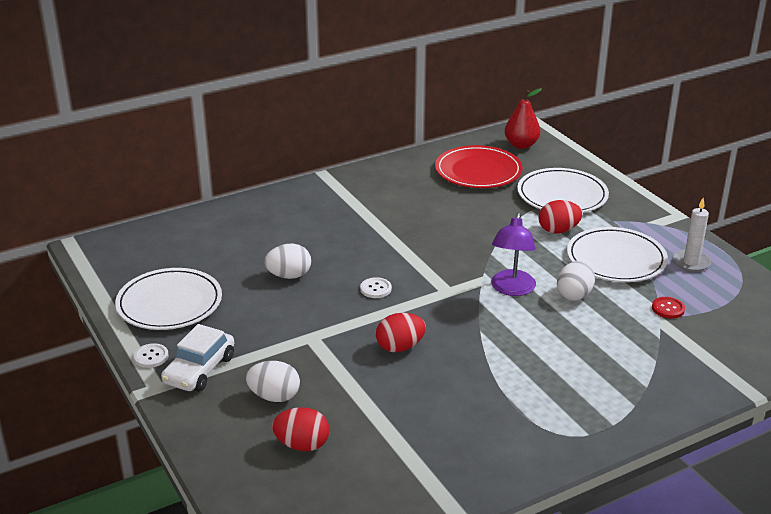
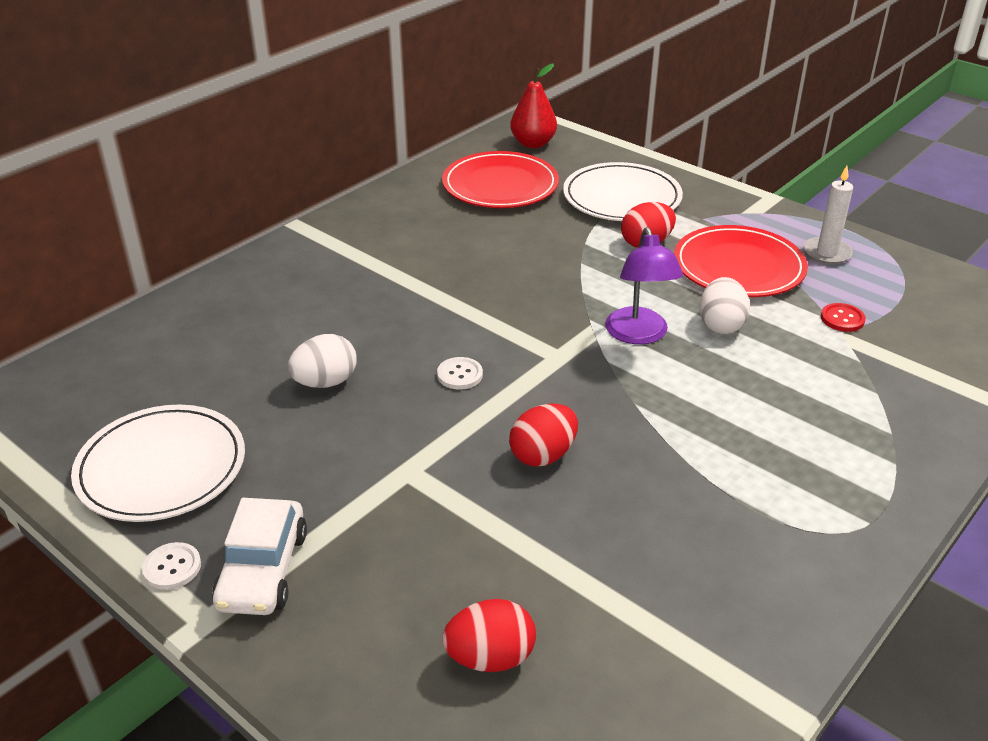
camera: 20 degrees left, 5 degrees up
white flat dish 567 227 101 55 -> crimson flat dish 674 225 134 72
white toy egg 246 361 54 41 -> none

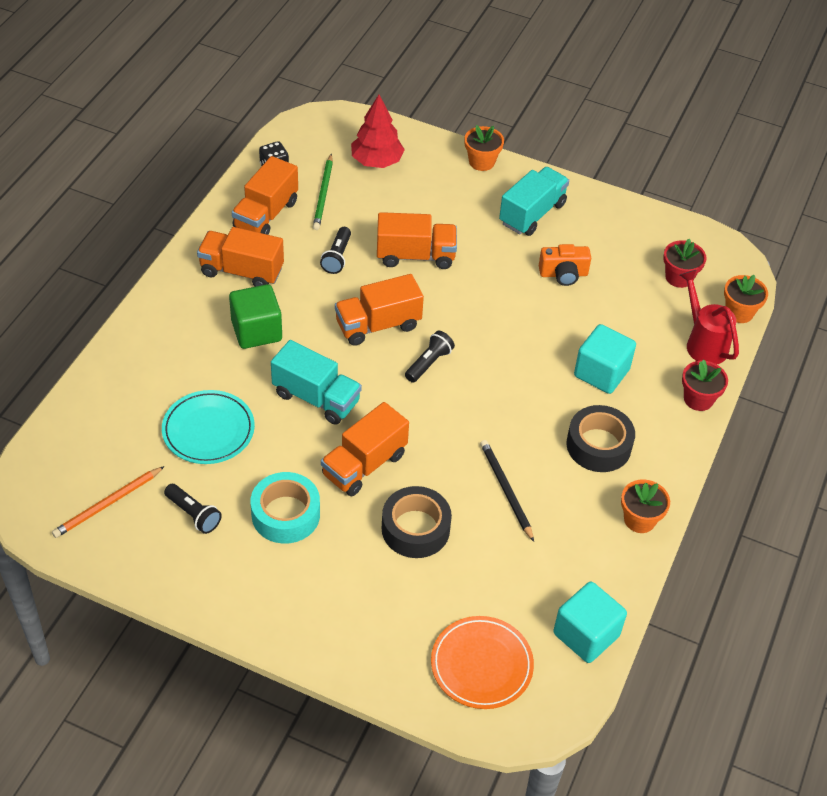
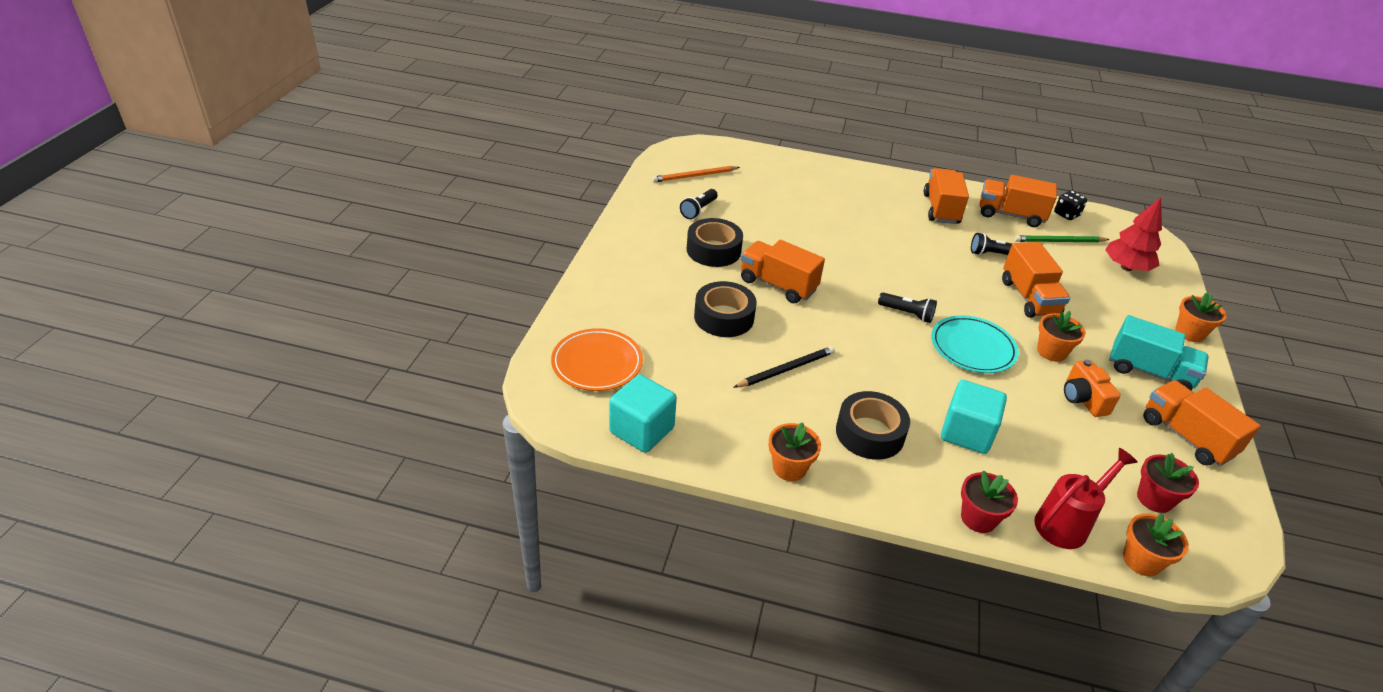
camera: 80 degrees right, 10 degrees down
bright orange pencil 52 466 113 72 -> bright orange pencil 652 166 88 16, 60 degrees counterclockwise
aqua sticky tape 251 472 69 72 -> ebony sticky tape 687 218 56 49
aqua flat dish 162 390 93 74 -> aqua flat dish 931 315 88 58, shifted
none -> bright orange flower pot 1037 311 49 51
bright orange lorry 335 274 89 72 -> bright orange lorry 1143 380 117 86, shifted
emerald solid cube 229 284 53 65 -> none
aqua lorry 271 340 91 85 -> none

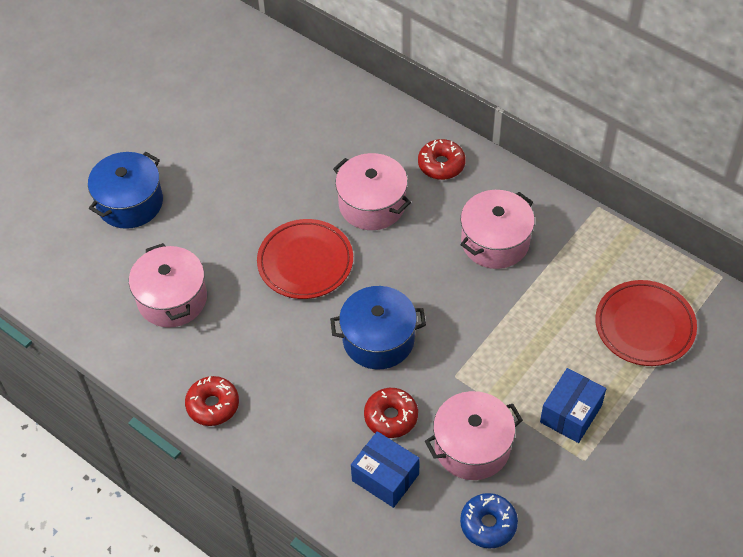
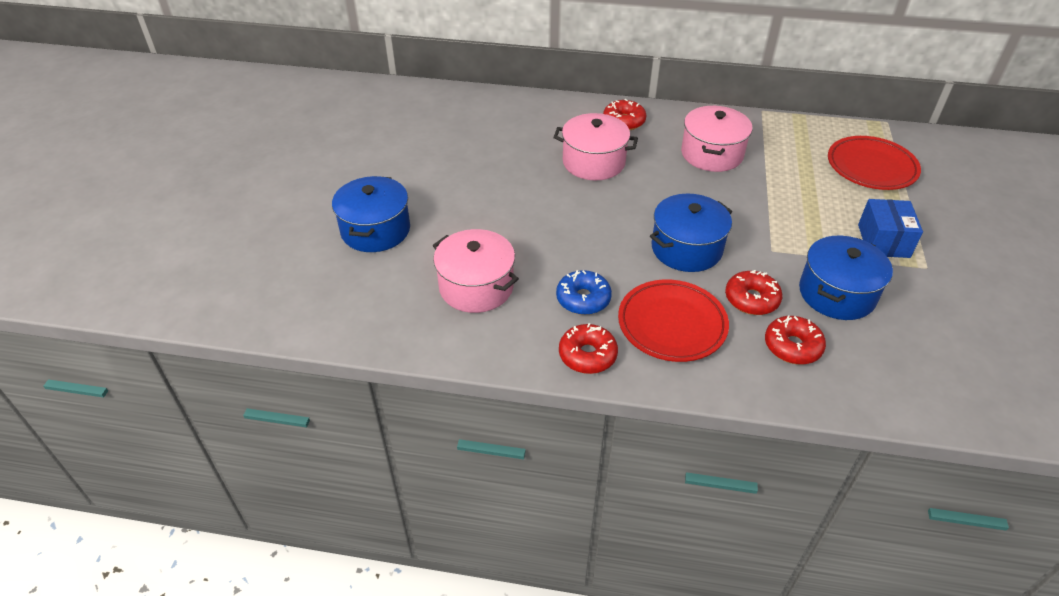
camera: 30 degrees left, 10 degrees down
royal blue glazed donut 460 493 58 56 -> royal blue glazed donut 556 270 56 45, shifted
crimson flat dish 257 219 96 80 -> crimson flat dish 618 280 111 82, shifted
royal blue package 351 431 69 77 -> crimson glazed donut 765 315 61 50
rosy cooking pot 425 391 98 89 -> royal blue cooking pot 799 236 94 84

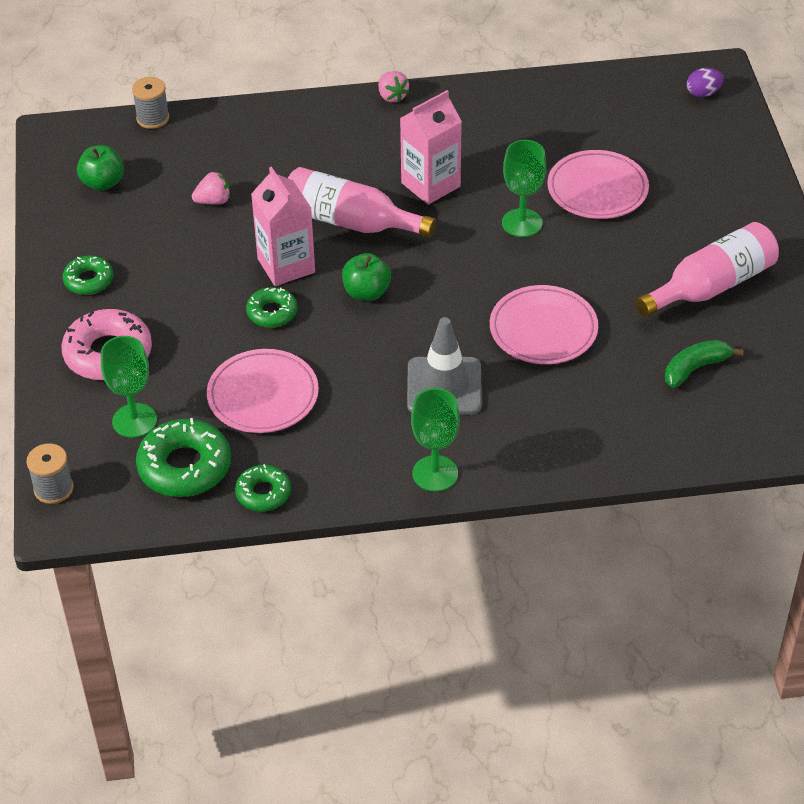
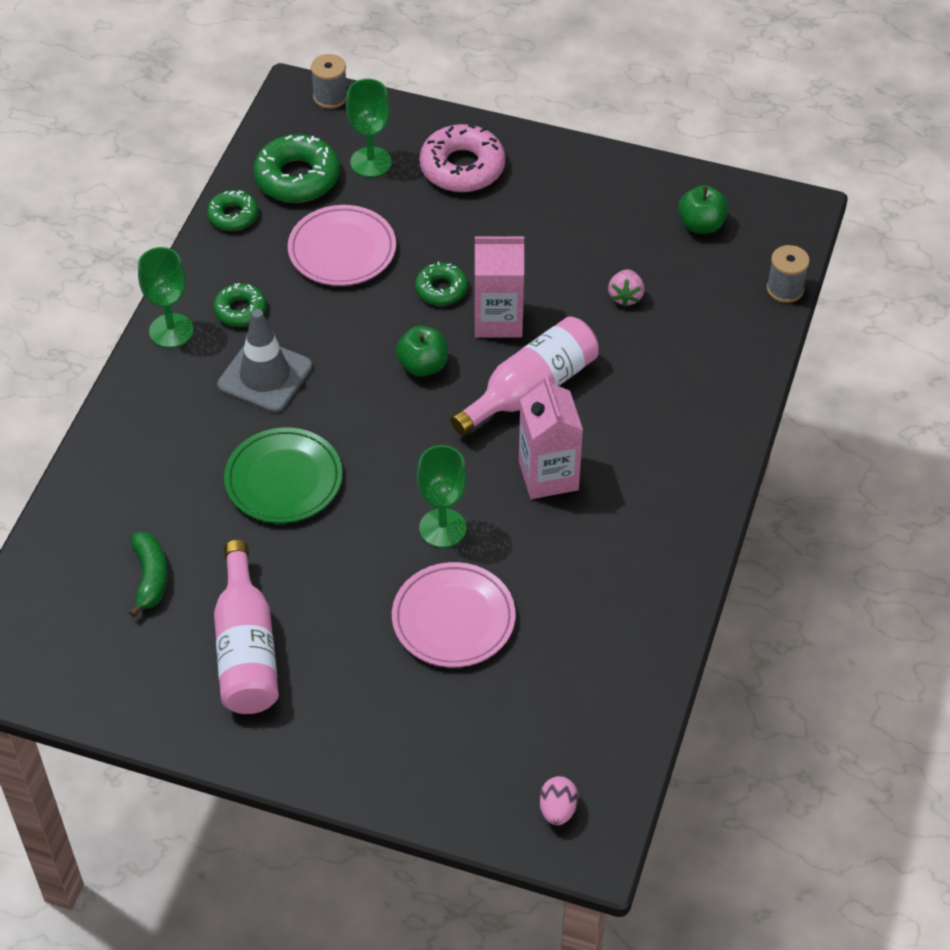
camera: 115 degrees right, 5 degrees up
emerald glazed donut 63 255 50 40 -> emerald glazed donut 213 283 54 44, shifted
rosy flat dish 490 285 108 79 -> emerald flat dish 224 428 118 95
purple toy egg 687 68 37 29 -> rosy toy egg 539 776 39 49
rosy toy strawberry 379 71 30 31 -> none

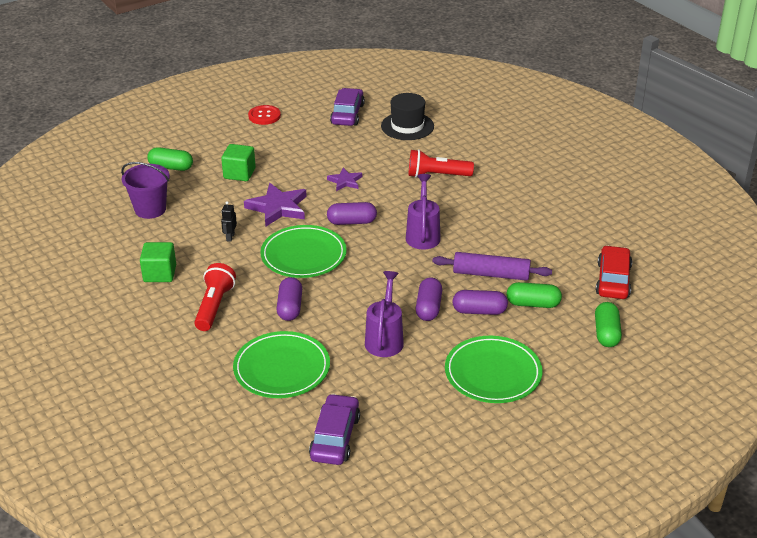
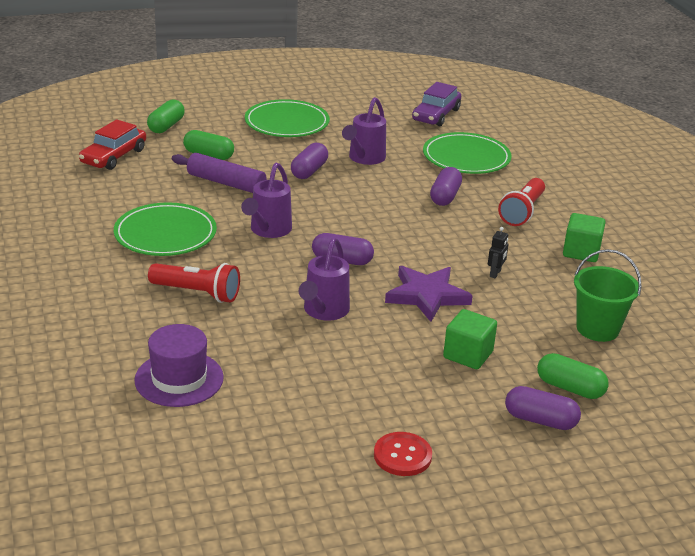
camera: 165 degrees left, 5 degrees down
emerald flat dish 260 225 87 53 -> emerald flat dish 114 202 103 54, shifted
ebony top hat 381 93 53 47 -> purple top hat 134 324 90 83
purple five-pointed star 327 168 35 23 -> purple sprinkling can 299 238 51 83
purple pill shape 452 290 56 25 -> purple pill shape 505 386 76 44, shifted
purple sand bucket 121 162 49 57 -> emerald sand bucket 574 249 68 93
purple automobile 330 88 35 38 -> none

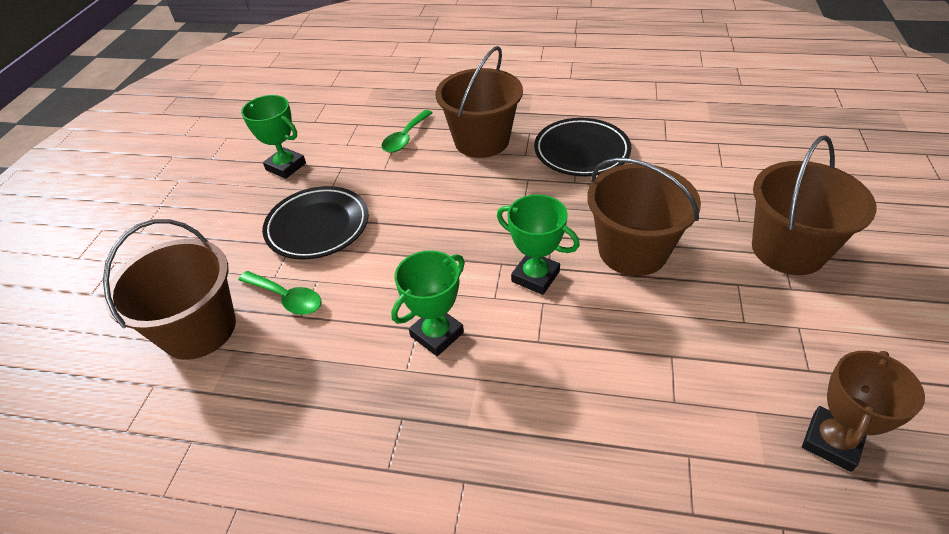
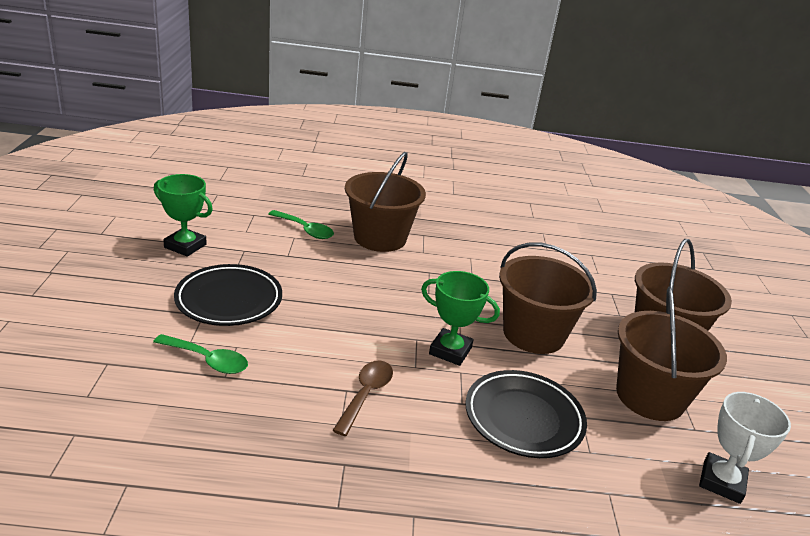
camera: 15 degrees left, 15 degrees down
emerald tablespoon 382 110 50 43 -> emerald tablespoon 268 210 66 29, 75 degrees counterclockwise
emerald award cup 391 250 74 106 -> dark brown tablespoon 332 360 61 76
ebony flat dish 534 118 97 58 -> ebony flat dish 465 370 122 88, shifted
dark brown sand bucket 103 219 133 141 -> dark brown sand bucket 616 287 111 134, shifted
dark brown award cup 802 351 123 121 -> white award cup 699 392 92 112

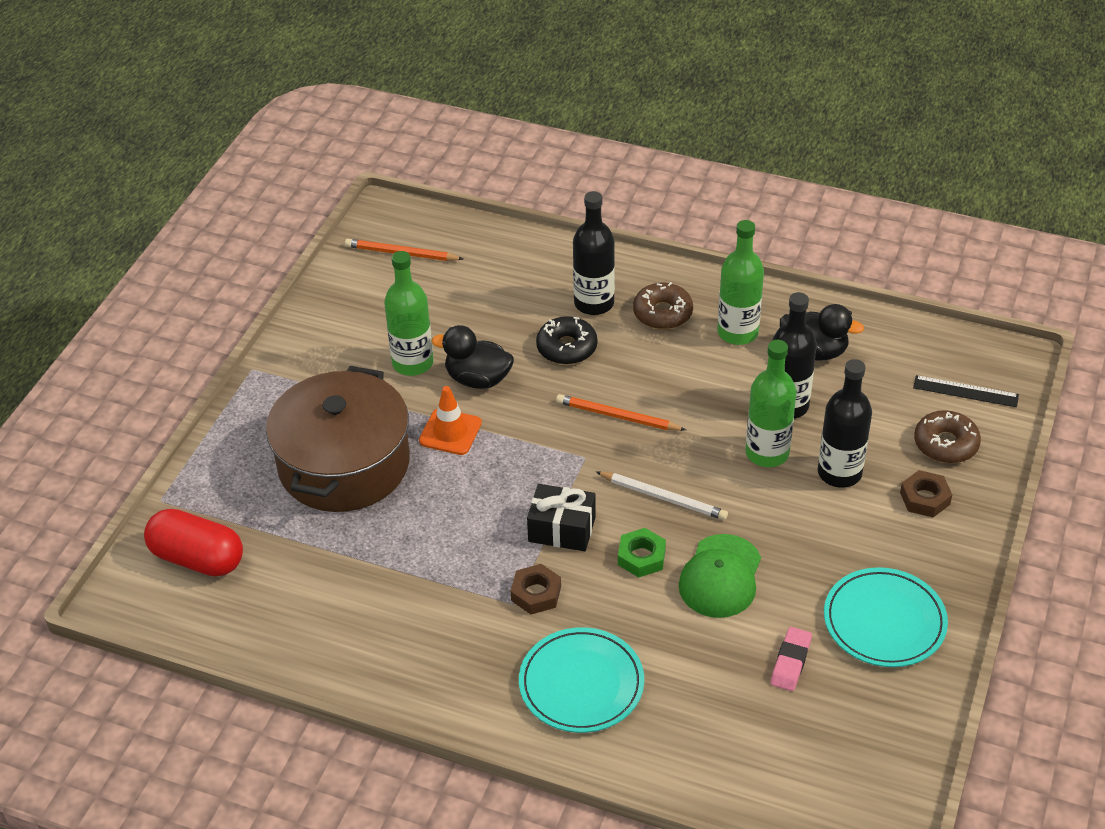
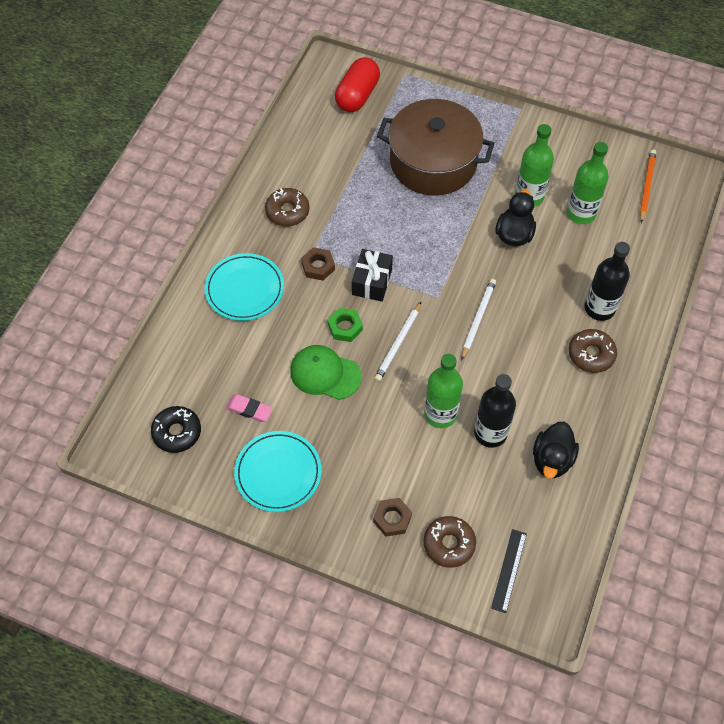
camera: 90 degrees right, 15 degrees up
ebony glazed donut 536 316 62 49 -> ebony glazed donut 151 406 50 47, shifted
none -> dark brown glazed donut 265 188 44 38
bright orange pencil 556 394 130 37 -> white pencil 462 279 34 81
emerald bottle 717 220 47 125 -> emerald bottle 567 142 42 82, shifted
bright orange traffic cone 419 386 63 69 -> none
ebony bottle 818 359 54 129 -> none

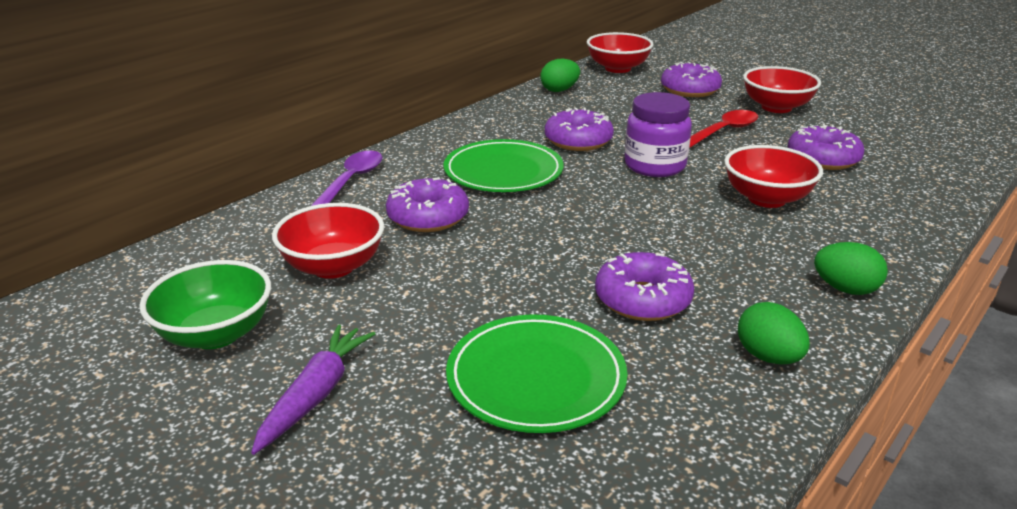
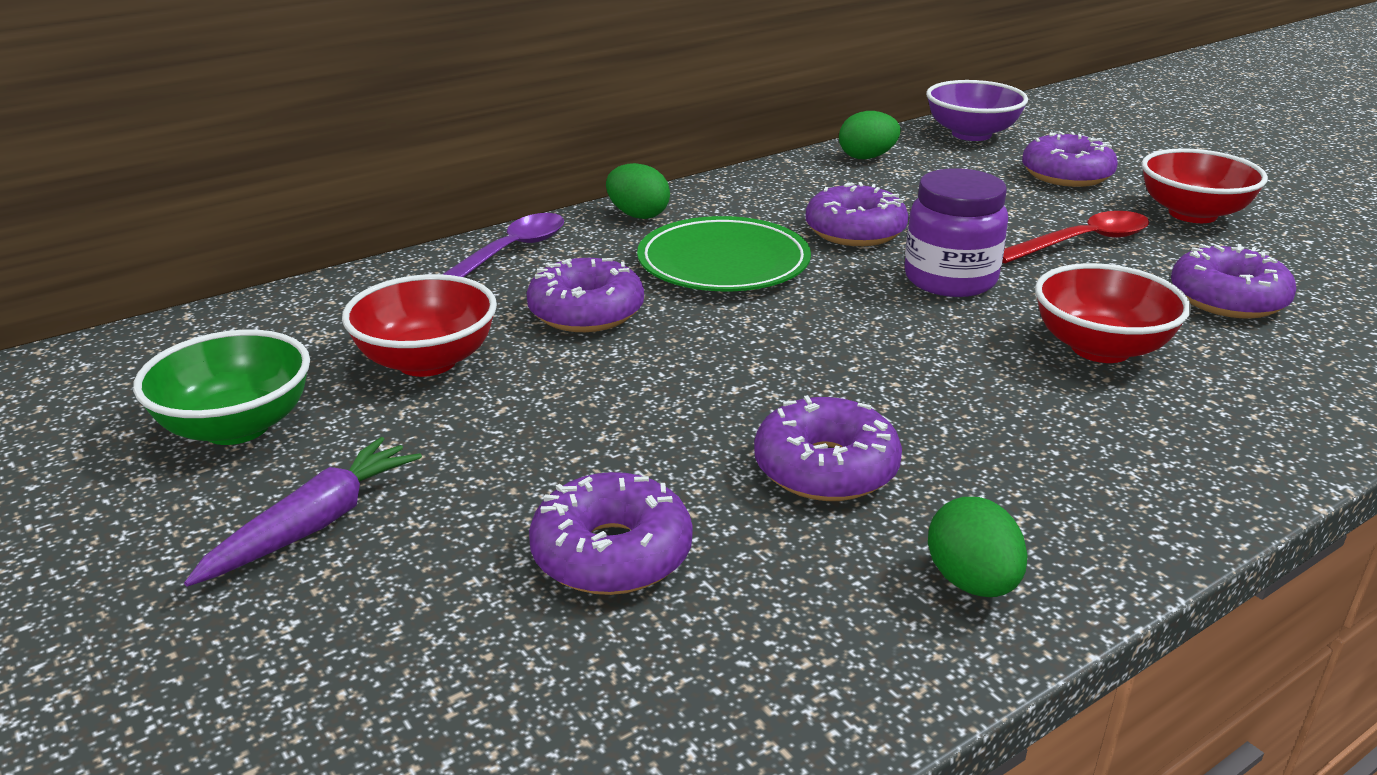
camera: 15 degrees right, 0 degrees up
emerald flat dish 446 314 182 119 -> purple glazed donut 529 472 164 123
emerald toy egg 814 242 74 53 -> emerald toy egg 606 163 64 56, shifted
crimson serving bowl 587 32 67 41 -> purple serving bowl 926 80 102 61

